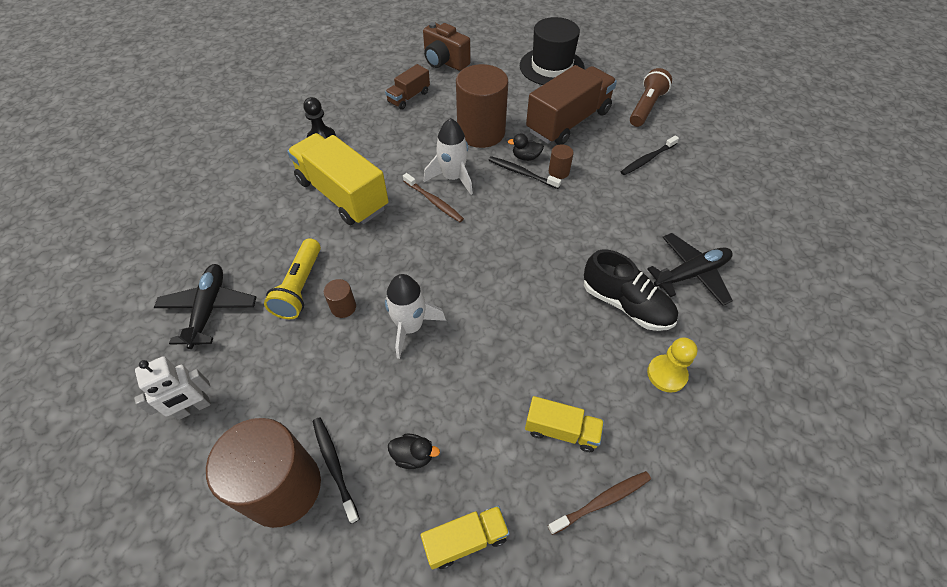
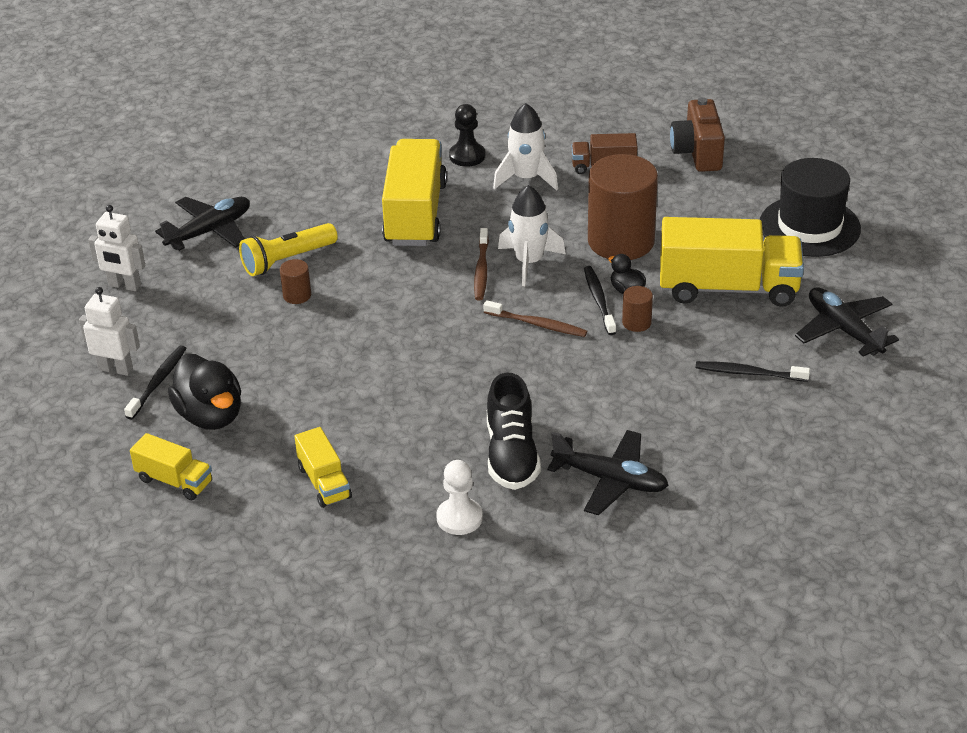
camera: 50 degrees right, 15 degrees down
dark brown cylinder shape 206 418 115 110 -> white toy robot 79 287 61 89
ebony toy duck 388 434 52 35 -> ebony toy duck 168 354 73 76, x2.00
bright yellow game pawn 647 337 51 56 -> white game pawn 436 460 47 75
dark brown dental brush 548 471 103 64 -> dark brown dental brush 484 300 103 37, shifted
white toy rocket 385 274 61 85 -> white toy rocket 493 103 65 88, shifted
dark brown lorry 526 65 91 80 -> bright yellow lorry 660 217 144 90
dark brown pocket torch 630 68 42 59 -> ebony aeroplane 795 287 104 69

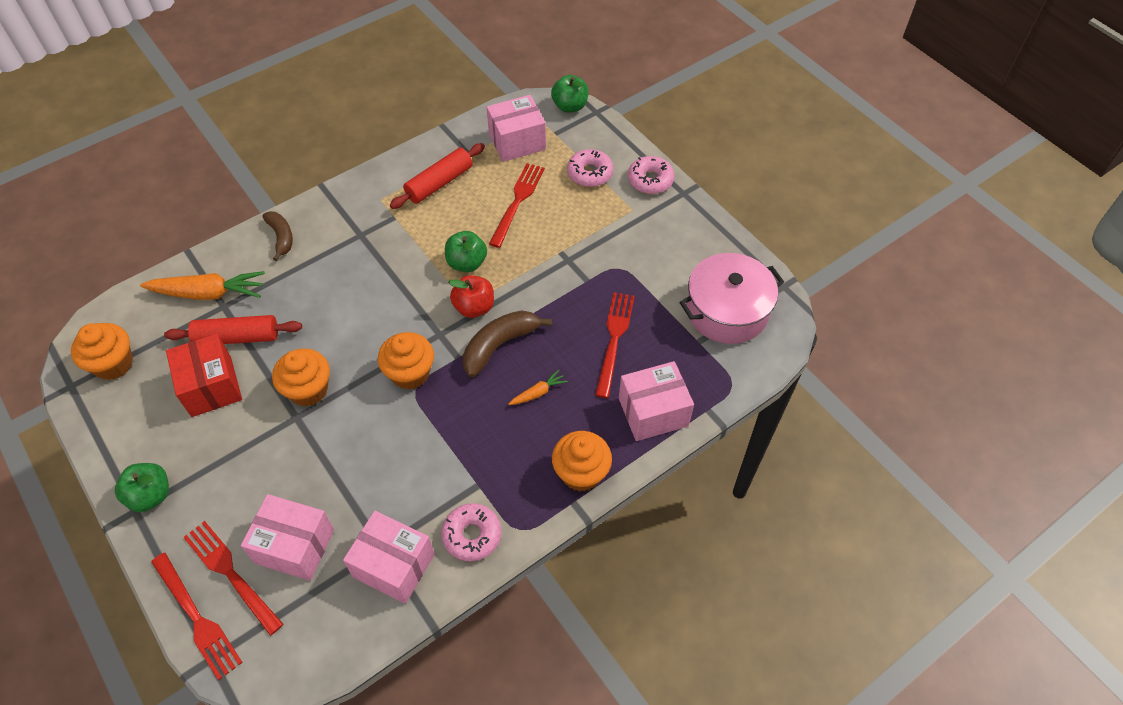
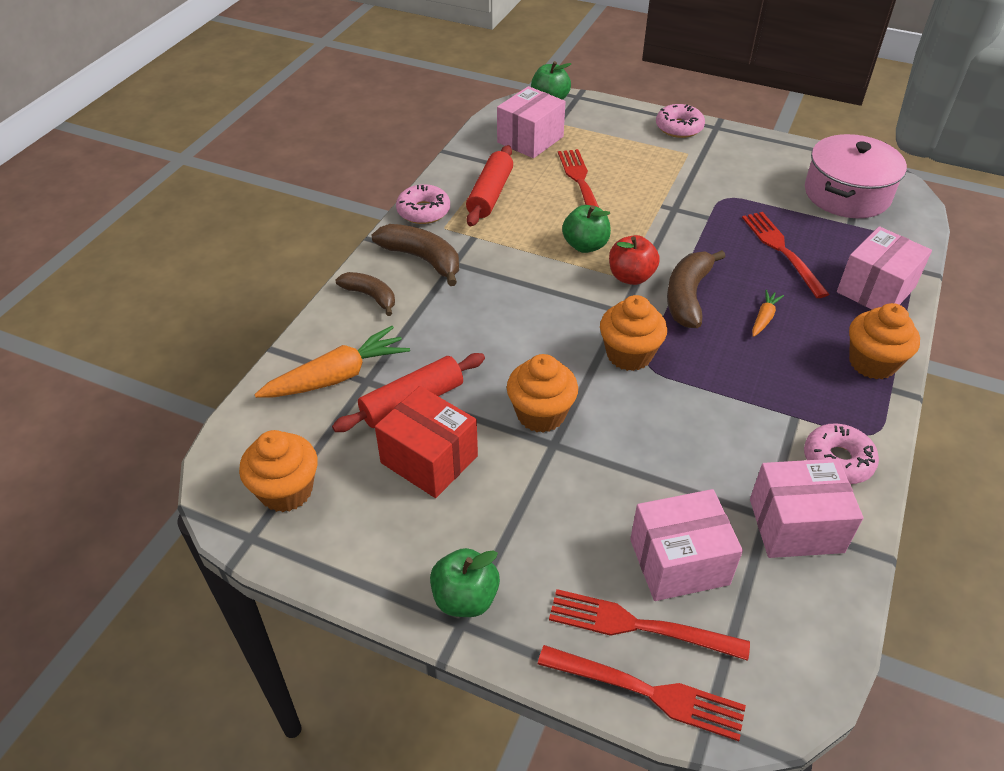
camera: 30 degrees left, 10 degrees down
none -> dark brown toy banana 372 224 87 62
rosy glazed donut 567 149 46 38 -> rosy glazed donut 396 184 54 40, shifted

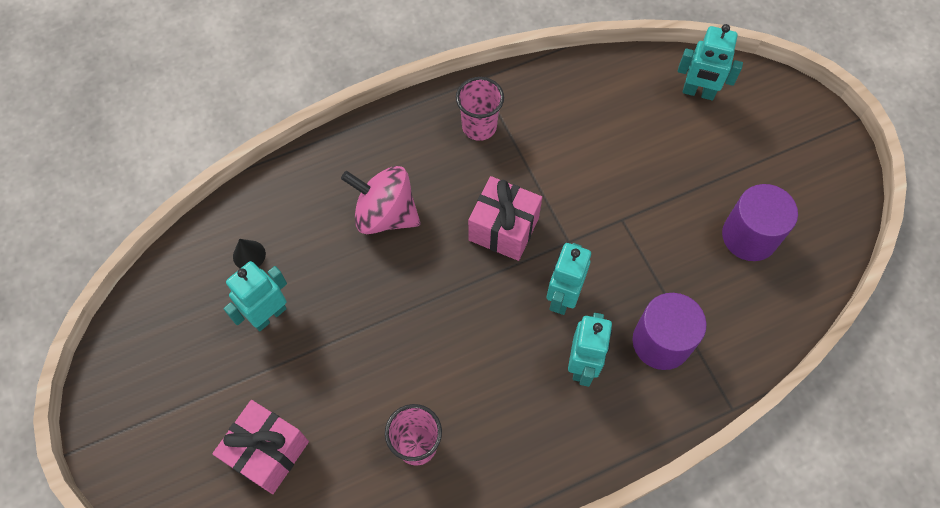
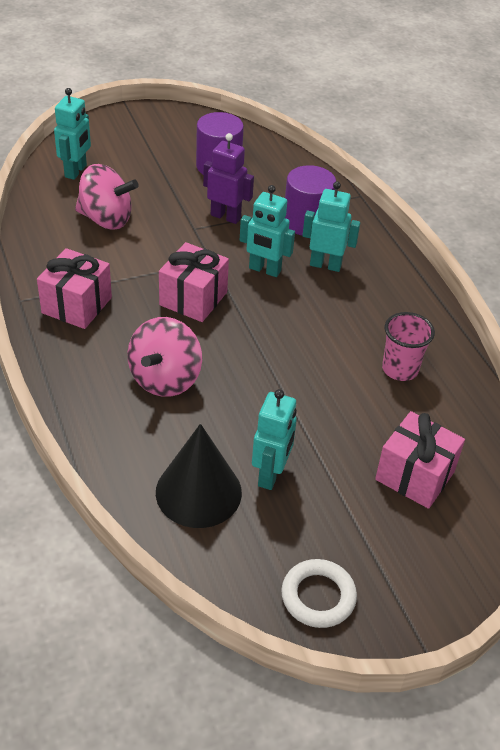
camera: 90 degrees left, 20 degrees down
rosy cup 456 77 48 64 -> rosy present 37 248 75 81
none -> rosy spinning top 75 164 64 65
ebony cone 233 239 33 29 -> ebony cone 156 424 86 104, x2.35
none -> purple toy robot 203 133 51 91
aqua toy robot 223 261 64 70 -> aqua toy robot 252 389 45 101, 120 degrees counterclockwise
none -> white ring 281 559 76 69

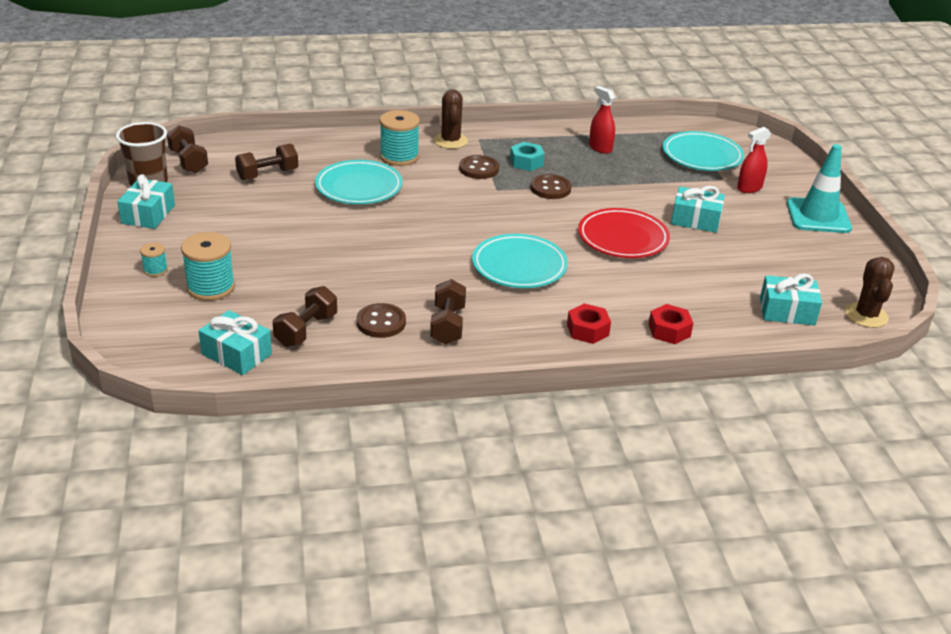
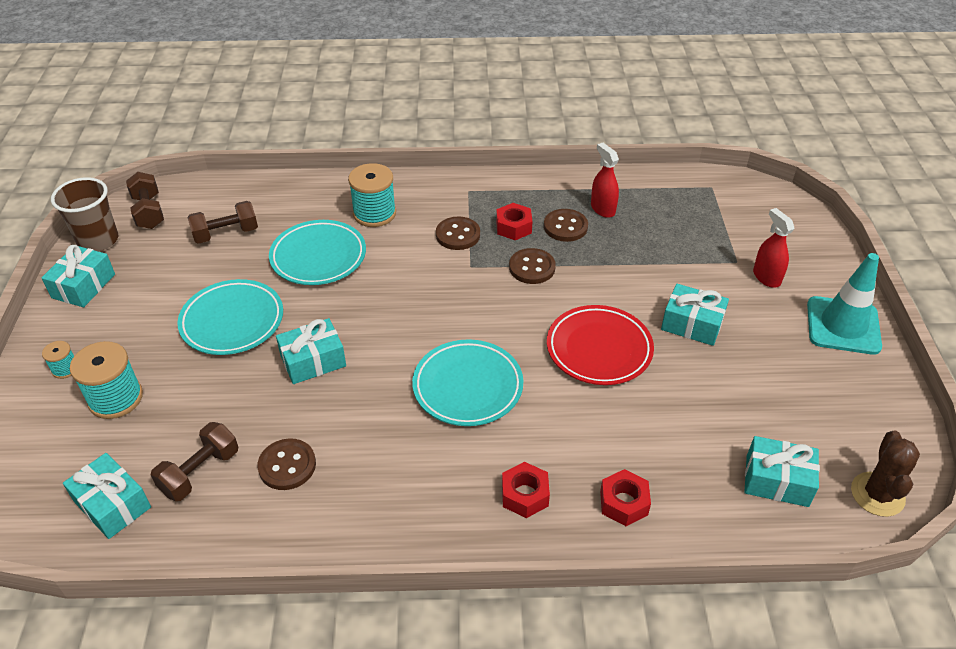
camera: 10 degrees right, 10 degrees up
aqua flat dish 663 131 81 40 -> aqua flat dish 177 279 106 76, shifted
none -> aqua present 276 318 70 66
aqua hex nut 510 142 35 29 -> crimson hex nut 496 203 36 37
none -> dark brown shirt button 544 209 44 33
crimson sprayer 737 127 34 66 -> crimson sprayer 753 208 41 80, 90 degrees clockwise
dark brown hand weight 430 279 36 66 -> none
dark brown saguaro cactus 434 89 34 60 -> none

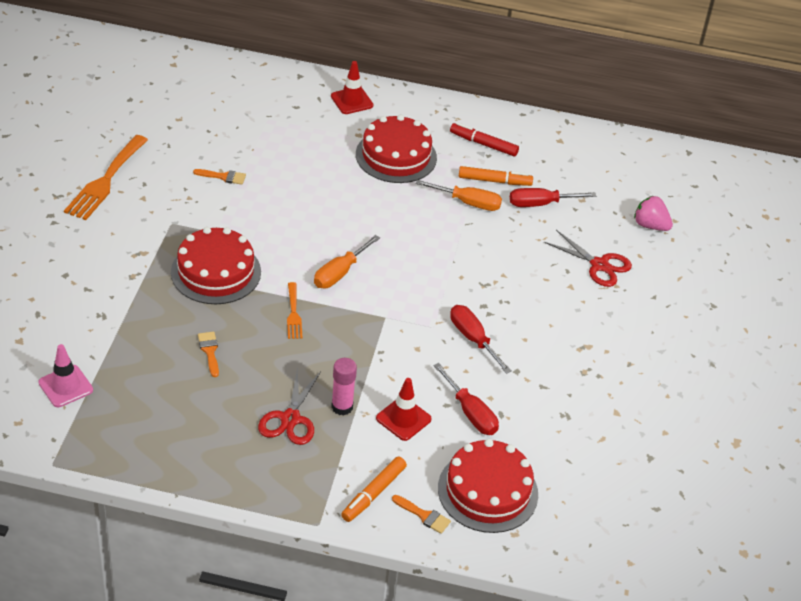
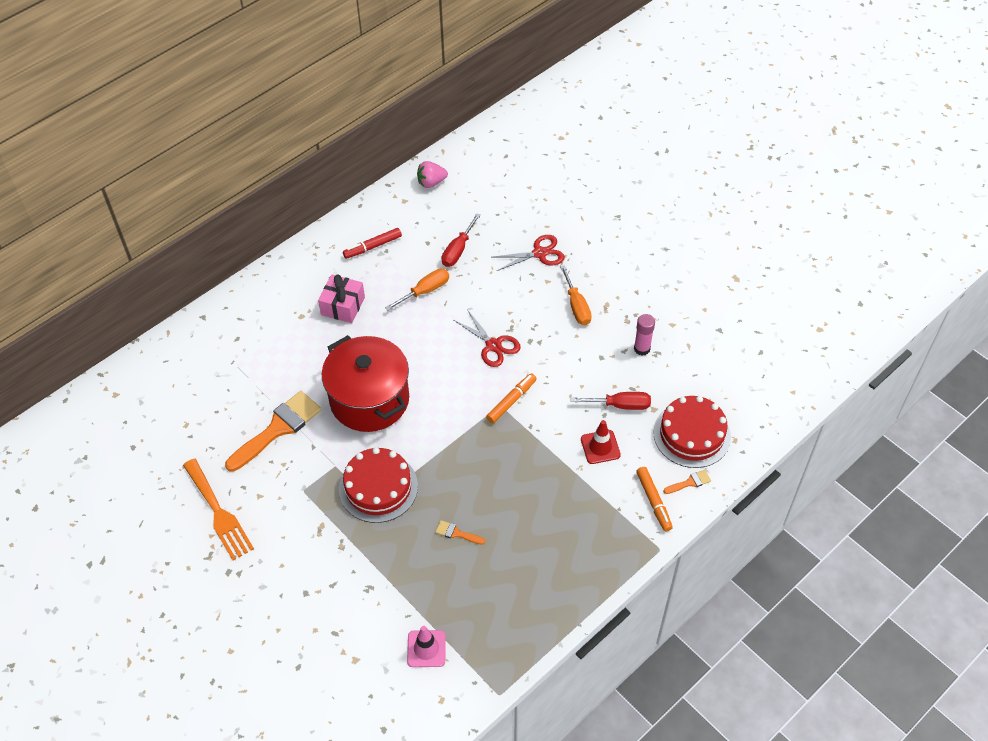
camera: 50 degrees left, 10 degrees up
bright orange paint brush 193 169 53 16 -> bright orange paint brush 225 391 97 81, x2.31
crimson gateau 356 115 81 68 -> rosy present 318 274 47 49
none -> crimson cooking pot 322 335 87 97
rosy toy strawberry 634 196 39 35 -> rosy toy strawberry 417 161 31 27, shifted
crimson scissors 258 366 63 79 -> crimson scissors 454 309 67 58, shifted
bright orange marker pen 459 166 74 20 -> bright orange marker pen 486 373 51 50, shifted
bright orange flat screwdriver 314 235 66 54 -> bright orange flat screwdriver 560 265 32 60, shifted
rosy glue 331 358 26 58 -> rosy glue 634 314 21 42, shifted
bright orange fork 287 282 16 57 -> none
crimson traffic cone 331 61 42 53 -> none
crimson flat screwdriver 450 305 61 69 -> none

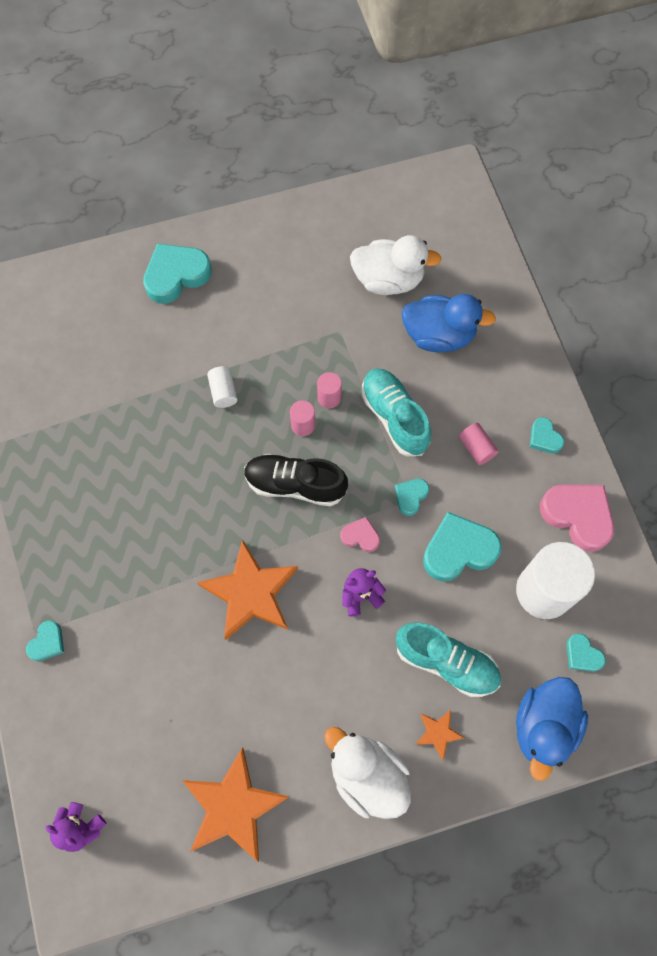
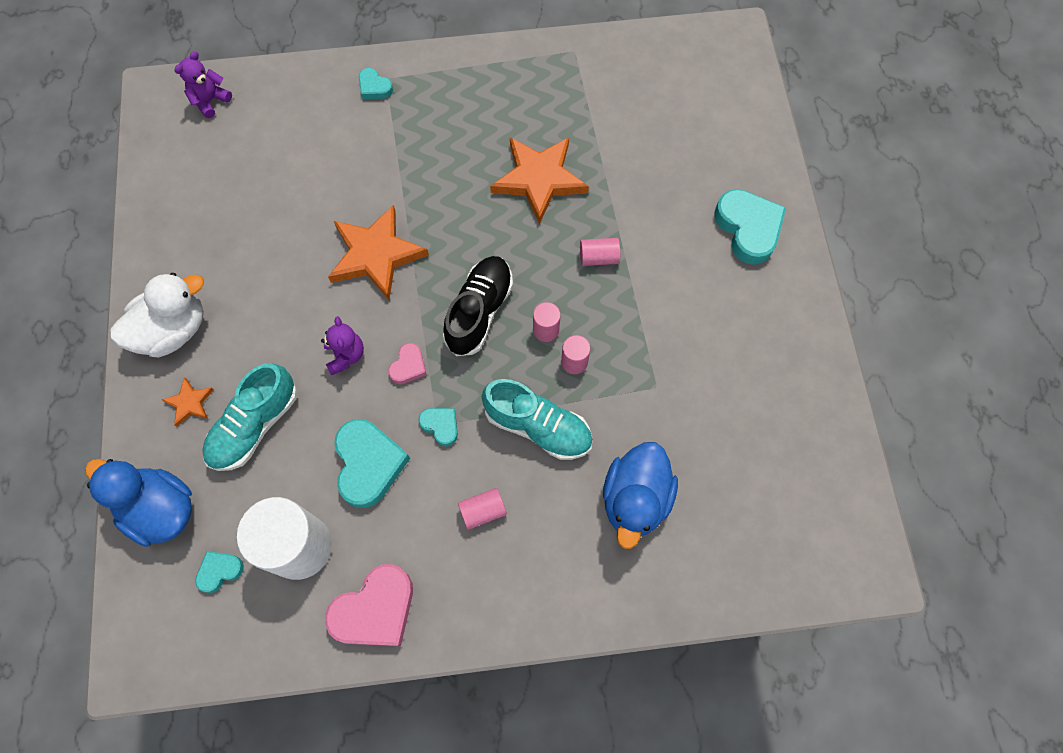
camera: 100 degrees right, 0 degrees up
aqua lace-up shoe 361 368 70 88 -> aqua lace-up shoe 482 379 111 81, 45 degrees clockwise
bright orange five-pointed star 182 748 107 114 -> bright orange five-pointed star 490 137 99 87, shifted
white cylinder shape 207 366 31 42 -> rosy cylinder shape 580 238 40 28
white toy duck 350 235 91 60 -> none
aqua heart shape 530 417 34 36 -> none

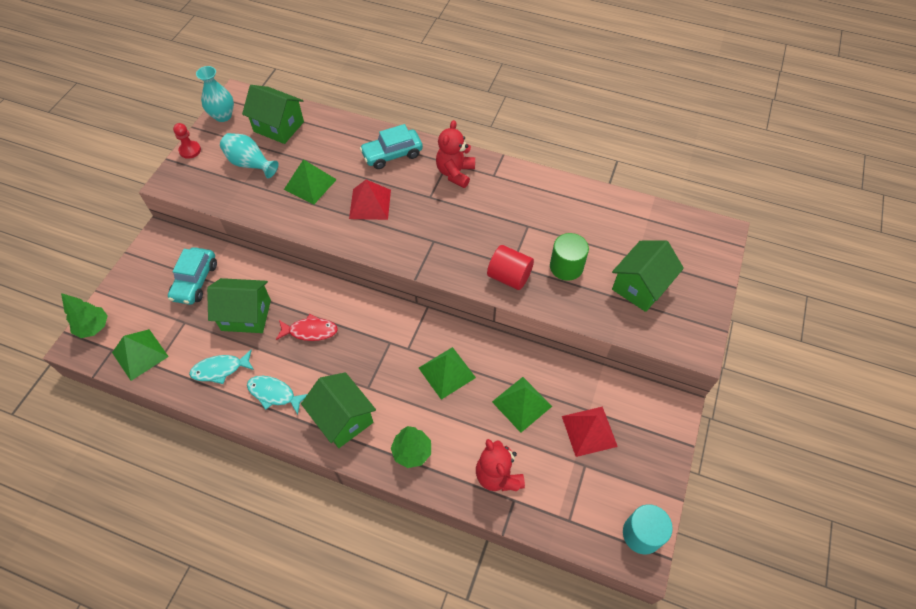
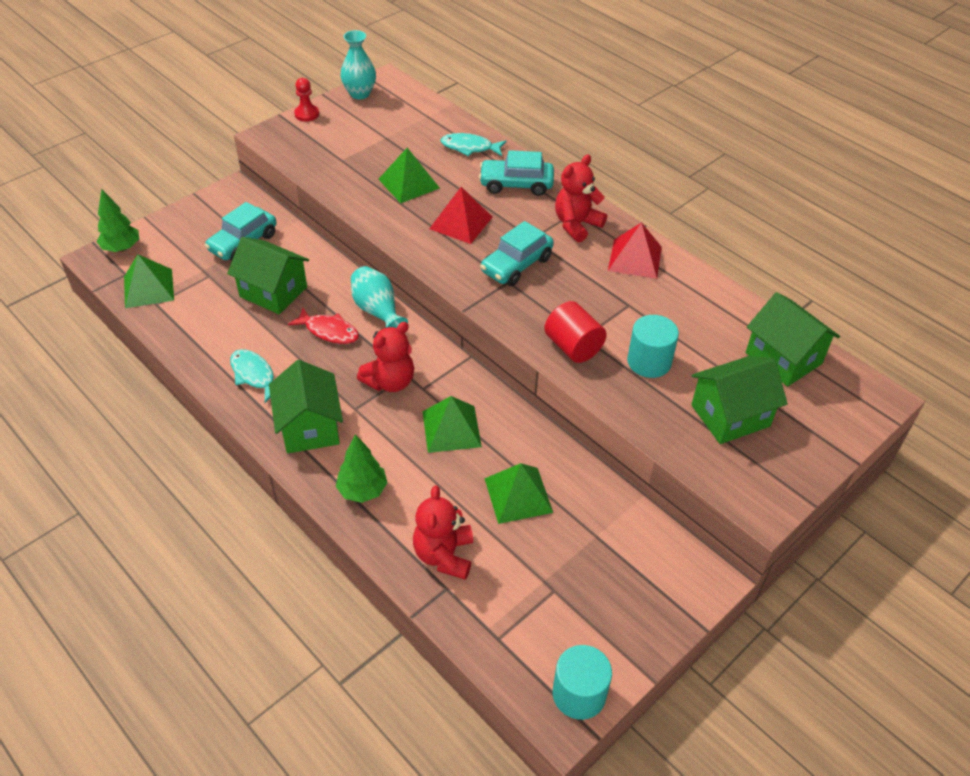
camera: 25 degrees right, 10 degrees down
aqua tall vase 220 133 58 45 -> aqua tall vase 351 266 57 62, shifted
none -> crimson teddy bear 357 322 57 70
aqua fish 189 350 65 34 -> aqua fish 440 133 66 23, shifted
none -> aqua automobile 480 221 74 65
crimson pyramid 562 407 56 50 -> crimson pyramid 608 222 54 57, shifted
emerald cylinder shape 550 233 39 48 -> aqua cylinder shape 627 315 52 63
emerald house 242 85 62 59 -> emerald house 746 292 94 95, shifted

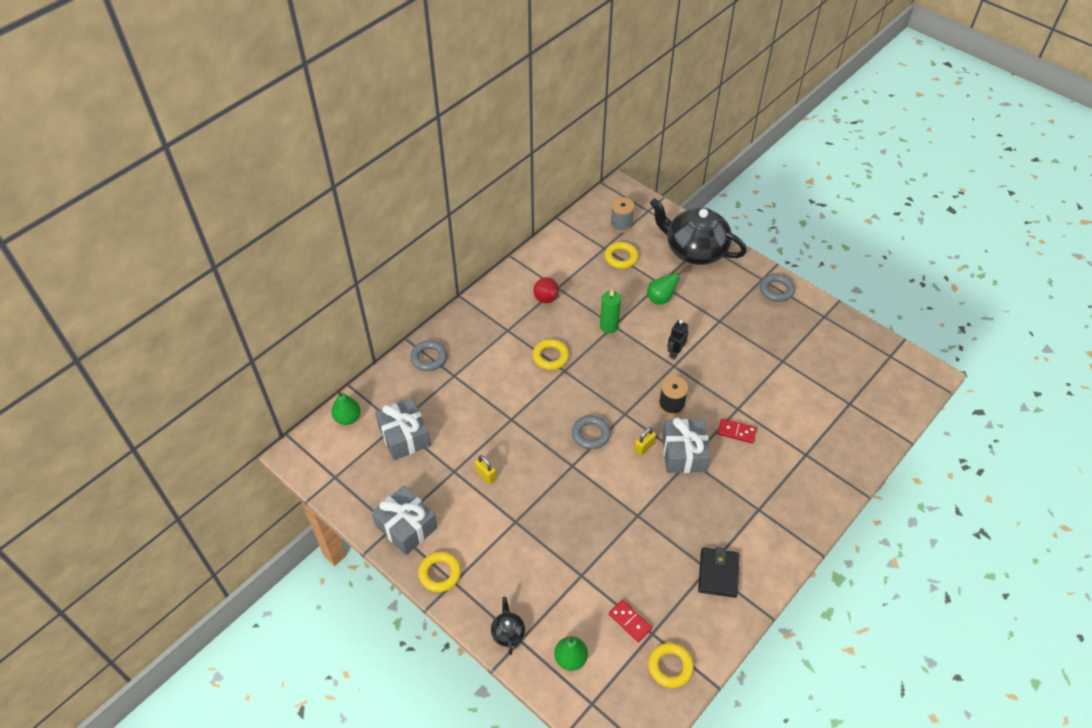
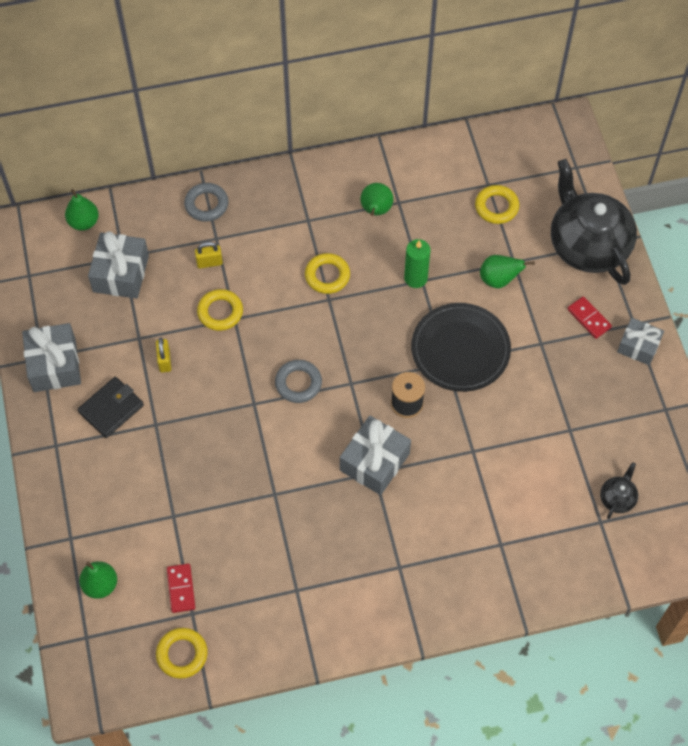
camera: 35 degrees right, 10 degrees up
ebony wallet 698 547 42 51 -> ebony wallet 78 377 66 61, shifted
bright yellow small lock 634 427 22 29 -> bright yellow small lock 195 242 28 26, shifted
bright yellow ring 418 552 43 40 -> bright yellow ring 197 289 46 42, shifted
crimson pear fruit 534 277 26 26 -> emerald pear fruit 361 183 32 33
ebony toy robot 667 320 21 39 -> ebony flat dish 411 303 100 89
crimson domino piece 717 419 40 25 -> crimson domino piece 567 296 45 43, shifted
ebony china teapot 491 597 34 58 -> ebony china teapot 600 462 38 57, shifted
grey ring 760 274 35 28 -> grey present 617 318 47 47
grey spool 610 197 25 36 -> none

